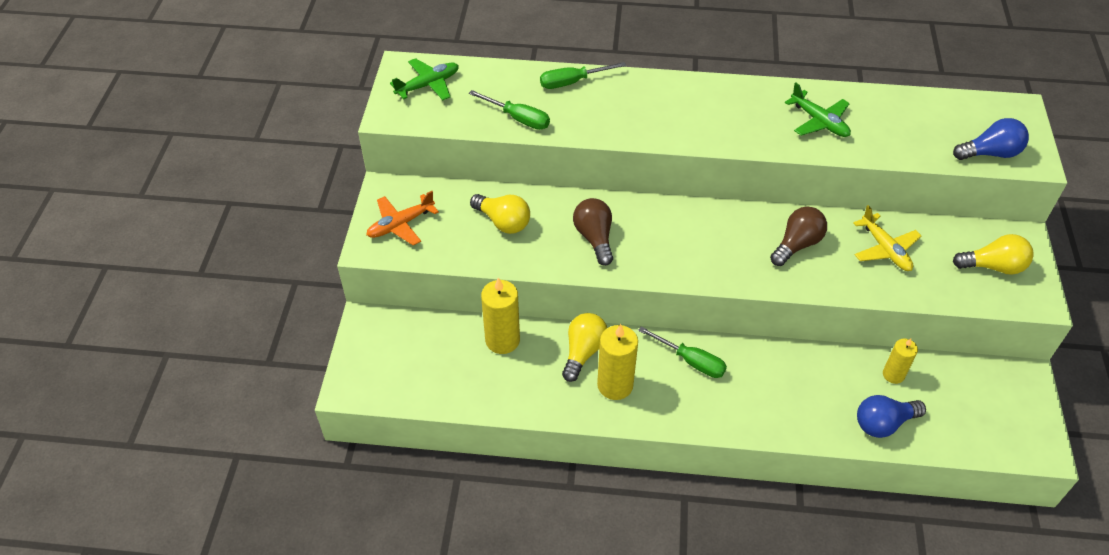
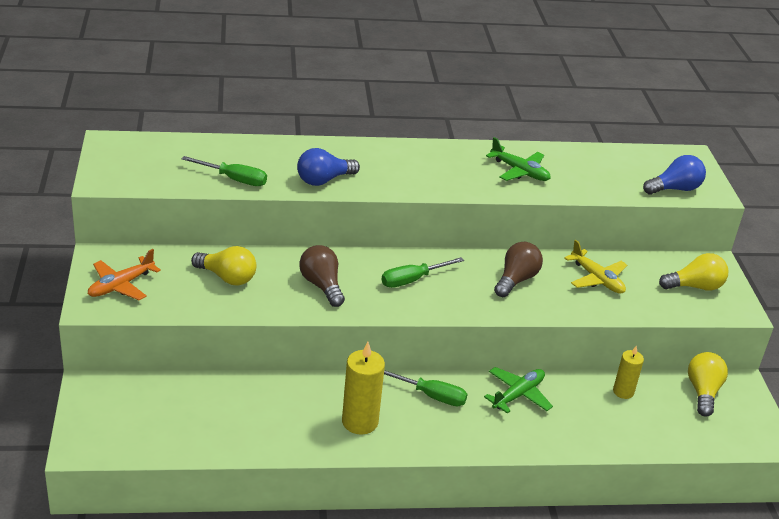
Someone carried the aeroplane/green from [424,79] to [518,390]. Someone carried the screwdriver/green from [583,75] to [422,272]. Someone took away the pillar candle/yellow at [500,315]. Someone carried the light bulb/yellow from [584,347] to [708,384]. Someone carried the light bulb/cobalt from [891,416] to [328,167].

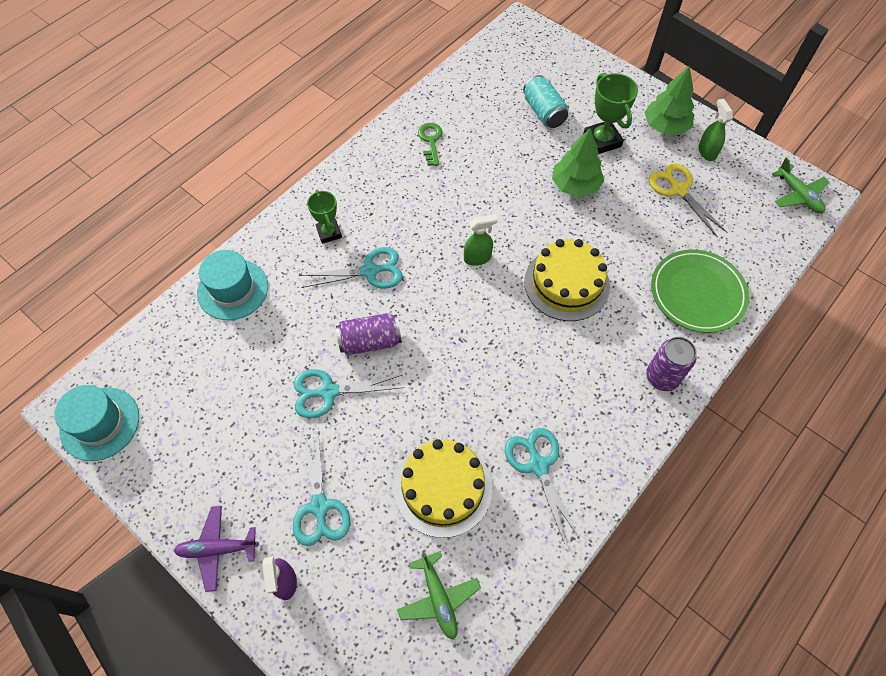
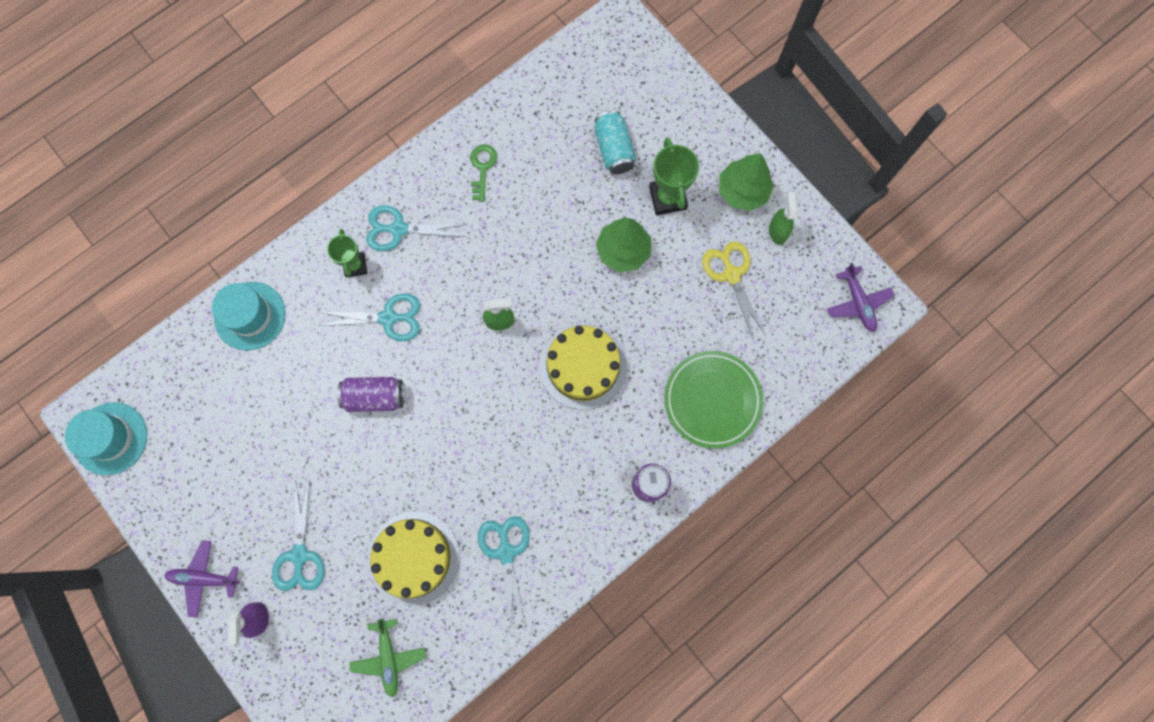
Someone repainted the aeroplane/green at [800,185], which became the aeroplane/purple at [861,297]. Someone carried the shears/teal from [349,393] to [417,228].

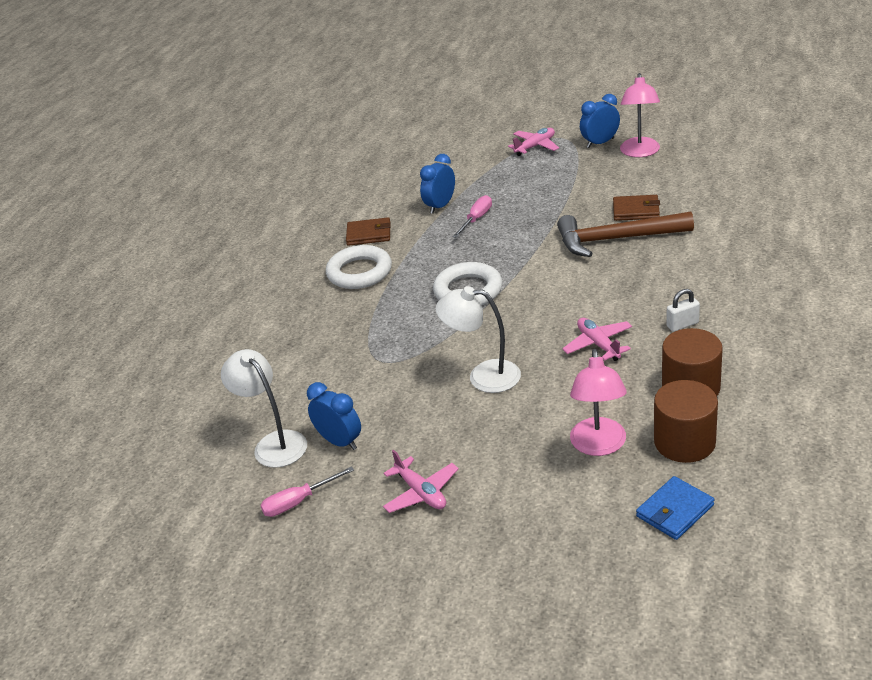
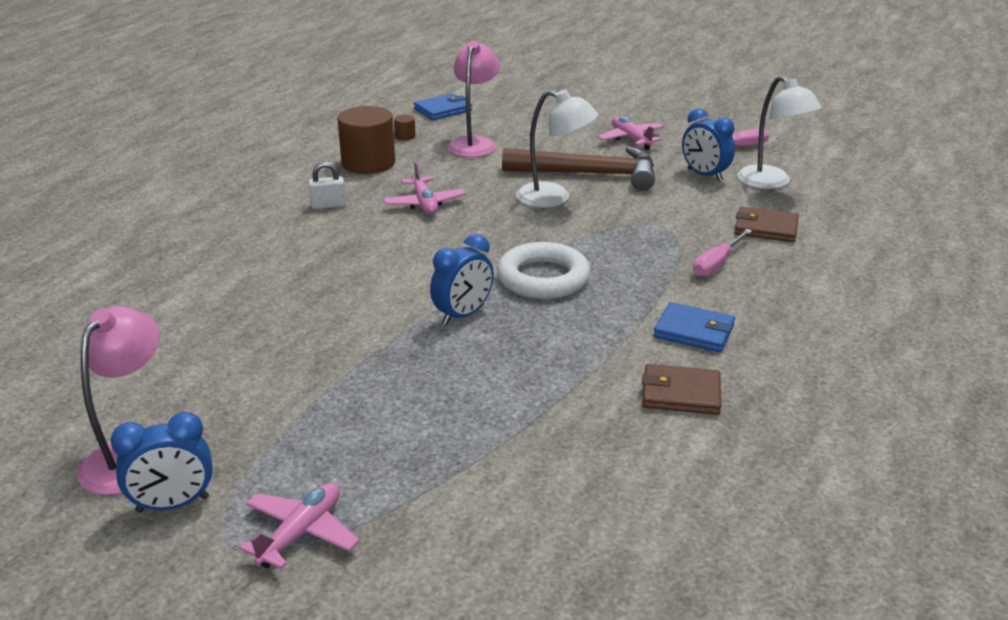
Someone rotated the aeroplane/pink at [533,142] by 150 degrees clockwise. Someone carried the clock/cobalt from [437,184] to [462,279]. Someone carried the screwdriver/pink from [472,216] to [722,253]. Someone carried the wallet/dark brown from [636,208] to [767,224]. Someone carried the claw hammer/dark brown from [625,234] to [578,168]. Someone swapped the hoop/pure white at [359,267] for the wallet/cobalt at [694,327]. Someone scaled the cylinder/dark brown at [686,421] by 0.41.

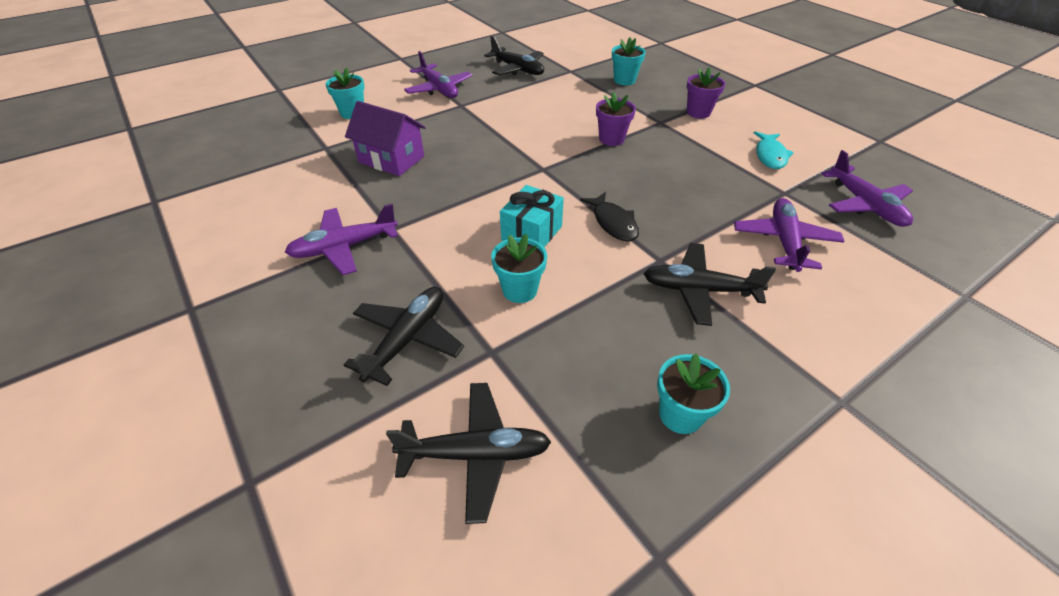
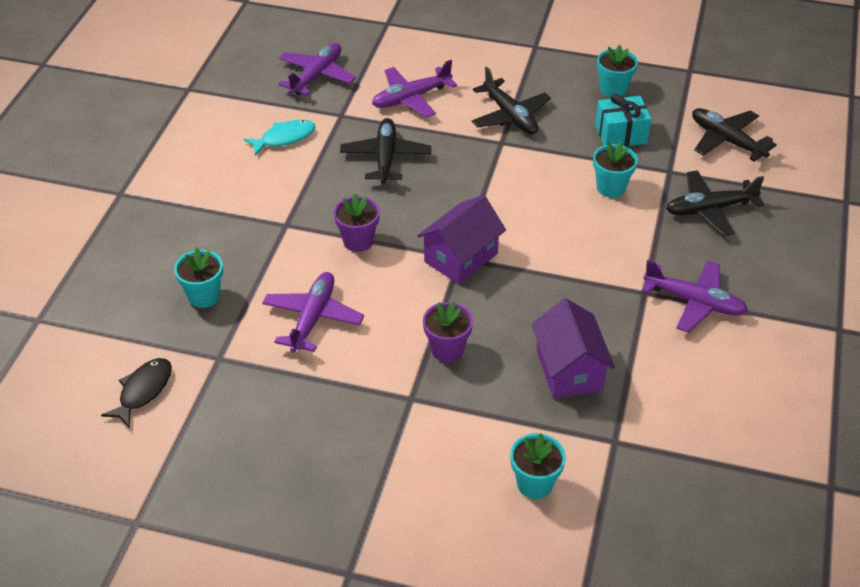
Someone carried the aeroplane/jet-black from [514,55] to [385,151]. Someone carried the aeroplane/purple from [438,74] to [313,312]. Someone carried the flower pot/purple from [706,93] to [448,331]. Someone carried the wrapped gift/teal from [532,216] to [623,120]. Someone carried the toy fish/jet-black from [609,216] to [136,393]. Someone put down the cottage/purple at [461,239].

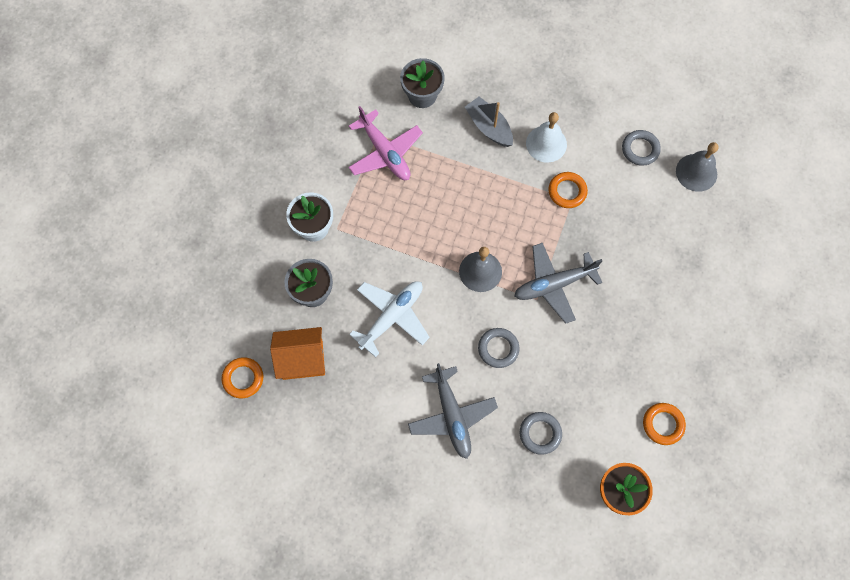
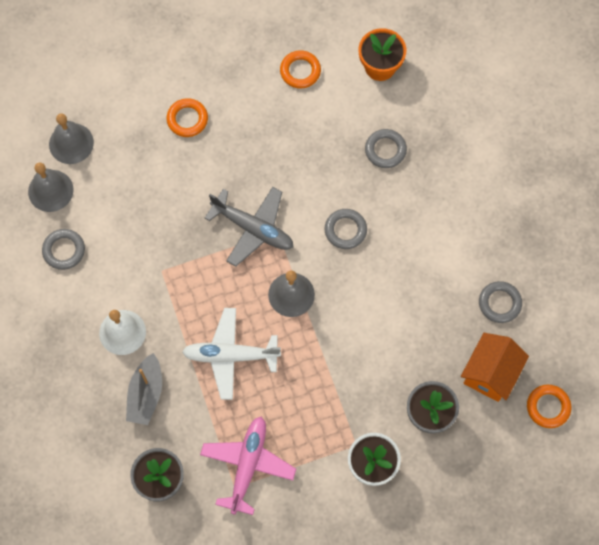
Someone carried the hoop/orange-coloured from [568,190] to [187,117]. Someone carried the aeroplane/pure white from [389,319] to [231,354]. Someone rotated the cottage/orange-coloured at [297,353] by 75 degrees clockwise. Someone took away the aeroplane/ash-grey at [453,411]. Someone put down the hand bell/ash-grey at [71,138]. Someone put down the hoop/ash-grey at [500,302].

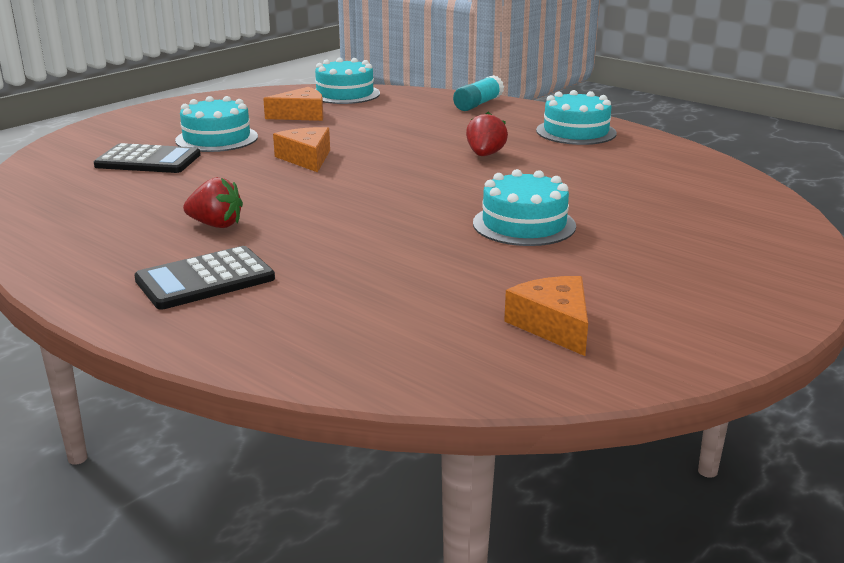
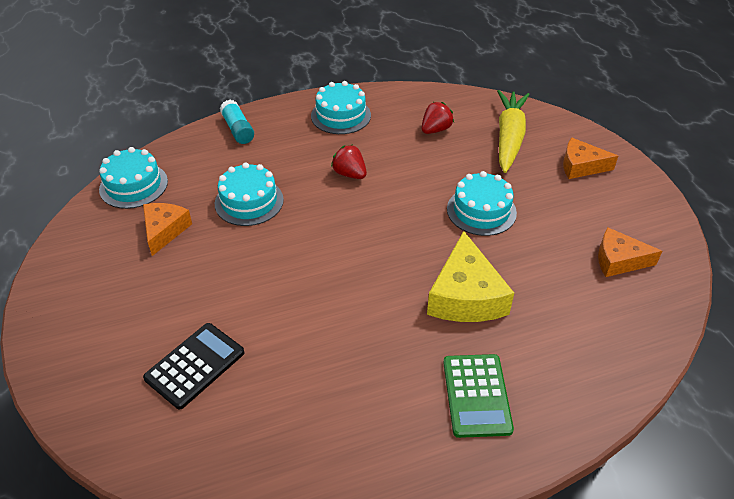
Someone carried the layer cake/teal from [216,124] to [249,194]. Someone carried the cheese/orange-coloured from [301,149] to [590,158]. Someone carried the strawberry/scarlet from [213,202] to [438,118]. Someone repainted the adding machine/jet-black at [204,278], which became the adding machine/green at [478,396]. Someone put down the root vegetable/yellow at [513,131]. Someone put down the cheese/yellow at [470,276].

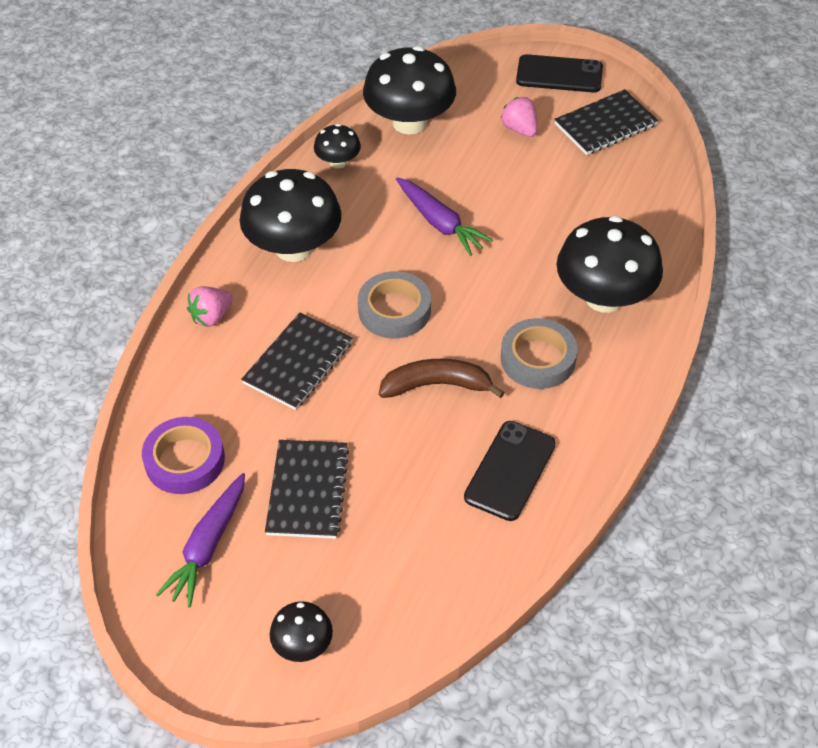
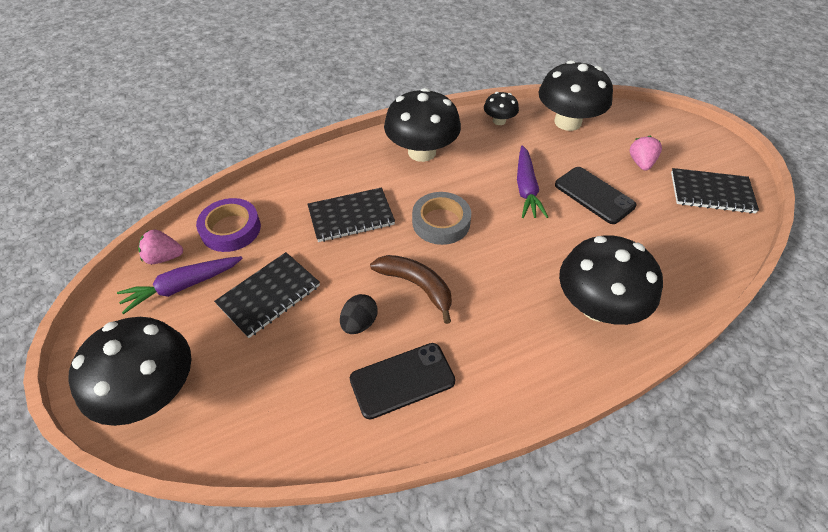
Someone carried the smartphone/jet-black from [559,73] to [595,195]. Someone carried the strawberry/pink from [210,306] to [160,247]. Someone took away the tape/ash-grey at [539,353]. Someone scaled the fungus/jet-black at [301,631] by 2.02. Someone put down the toy egg/jet-black at [359,314].

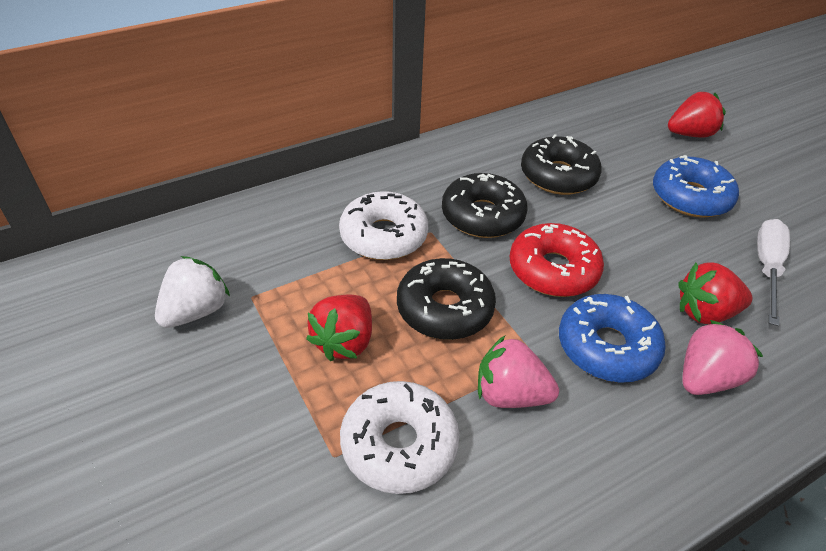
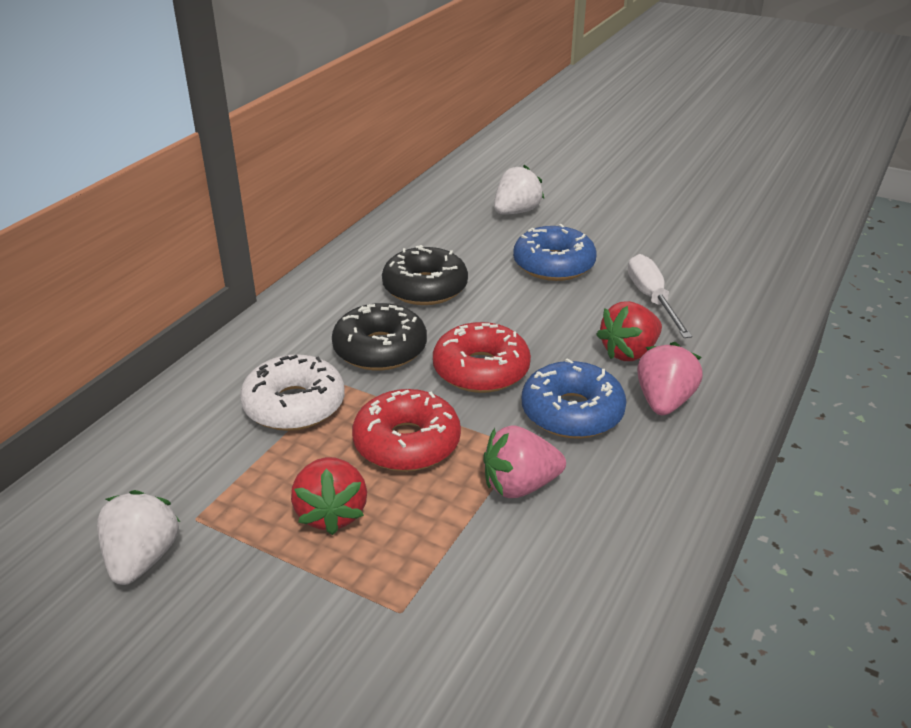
Someone repainted the strawberry/scarlet at [697,115], which became the strawberry/pure white at [519,190]. Someone repainted the doughnut/jet-black at [446,299], which became the doughnut/scarlet at [406,430]. Someone took away the doughnut/pure white at [400,437].

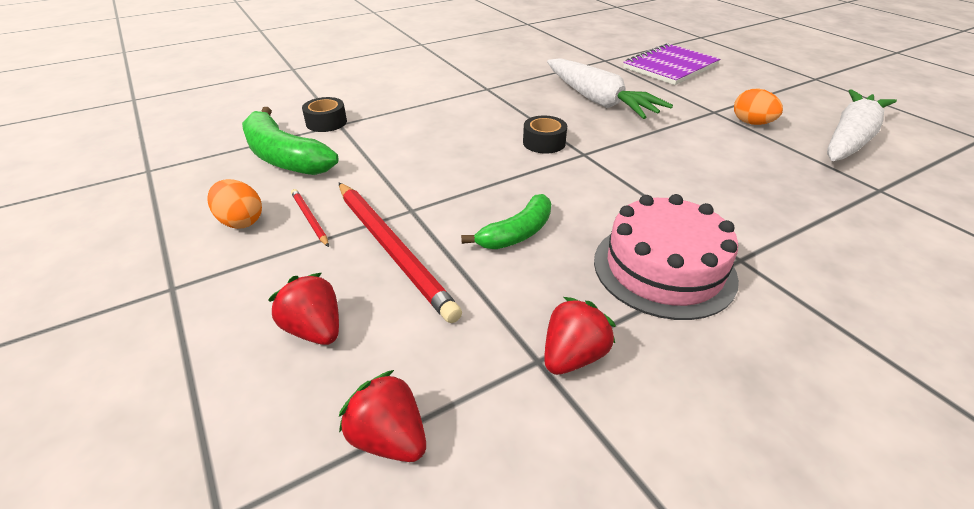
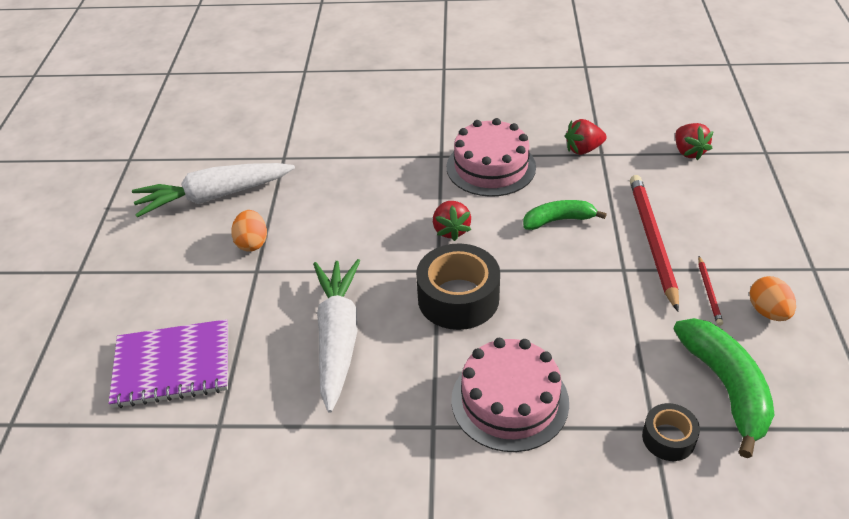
Someone scaled the tape/jet-black at [545,135] by 1.84. Someone carried the strawberry/scarlet from [303,309] to [452,221]. Someone put down the layer cake/pink at [510,395].

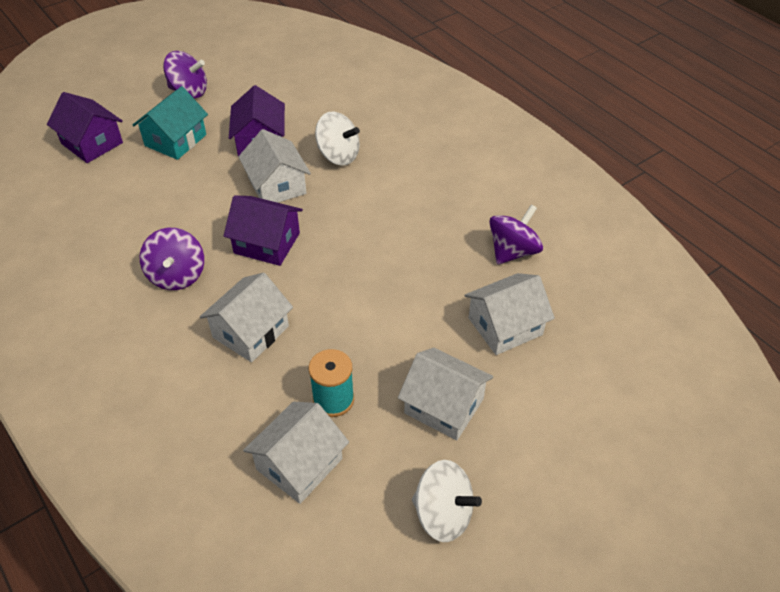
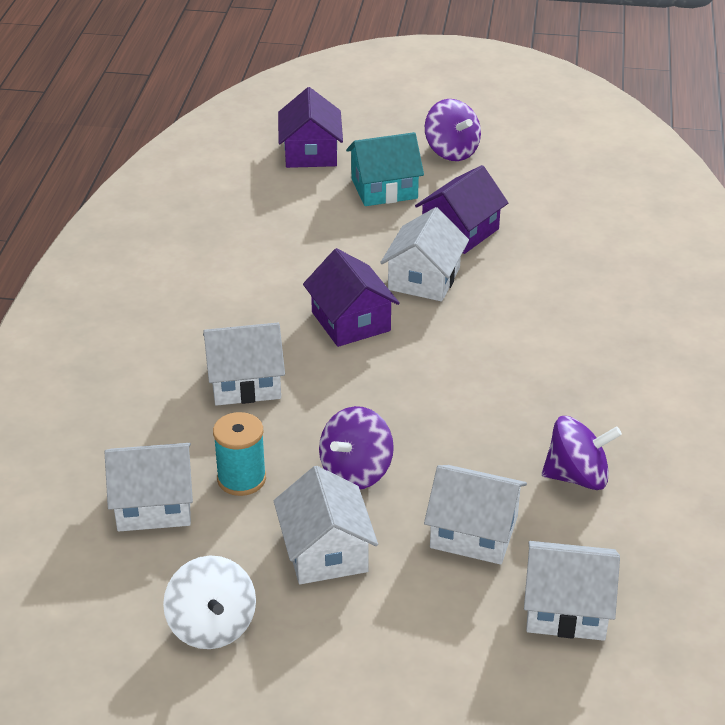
Someone took away the spinning top/pure white at [337,139]. Someone carried the spinning top/purple from [172,259] to [356,447]. Someone put down the cottage/pure white at [572,591].

